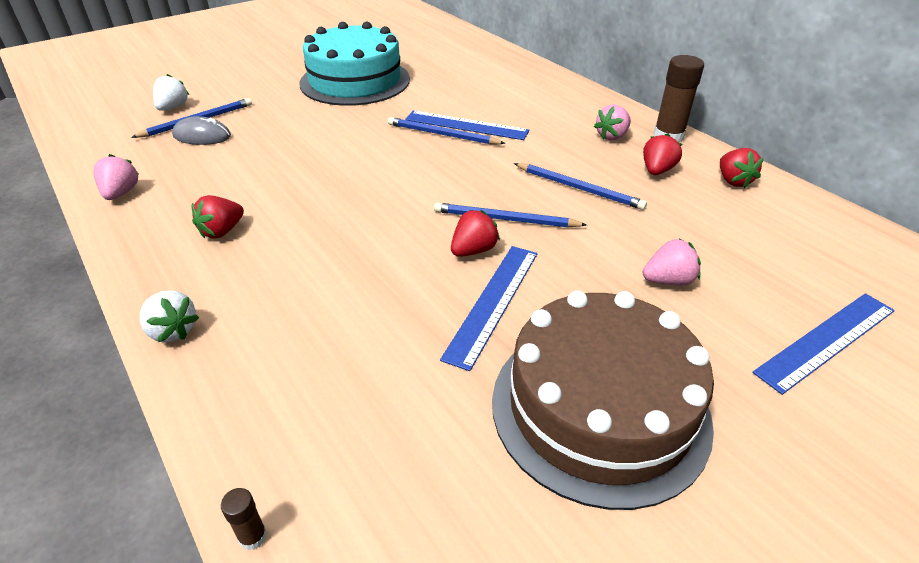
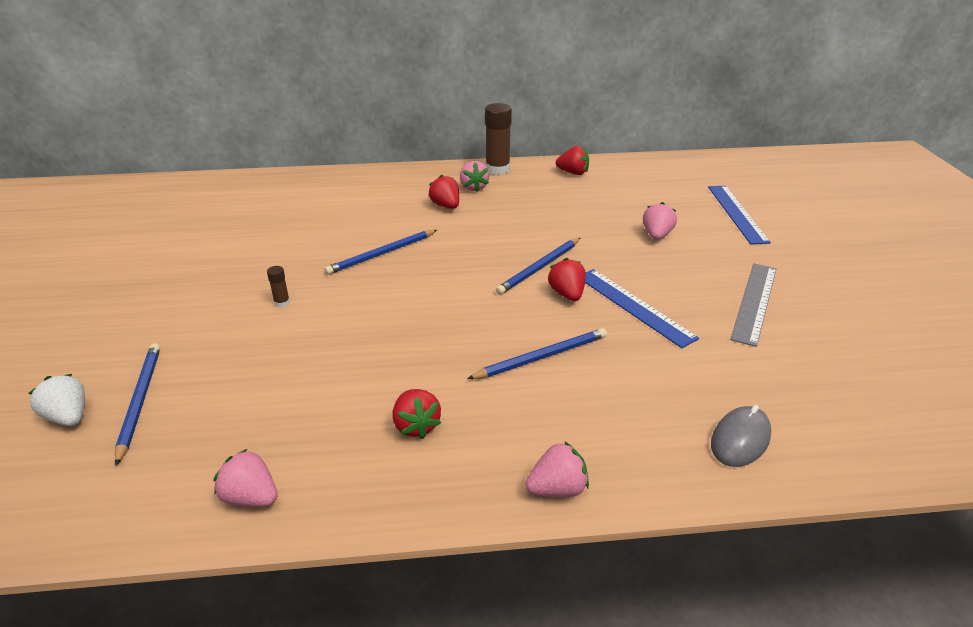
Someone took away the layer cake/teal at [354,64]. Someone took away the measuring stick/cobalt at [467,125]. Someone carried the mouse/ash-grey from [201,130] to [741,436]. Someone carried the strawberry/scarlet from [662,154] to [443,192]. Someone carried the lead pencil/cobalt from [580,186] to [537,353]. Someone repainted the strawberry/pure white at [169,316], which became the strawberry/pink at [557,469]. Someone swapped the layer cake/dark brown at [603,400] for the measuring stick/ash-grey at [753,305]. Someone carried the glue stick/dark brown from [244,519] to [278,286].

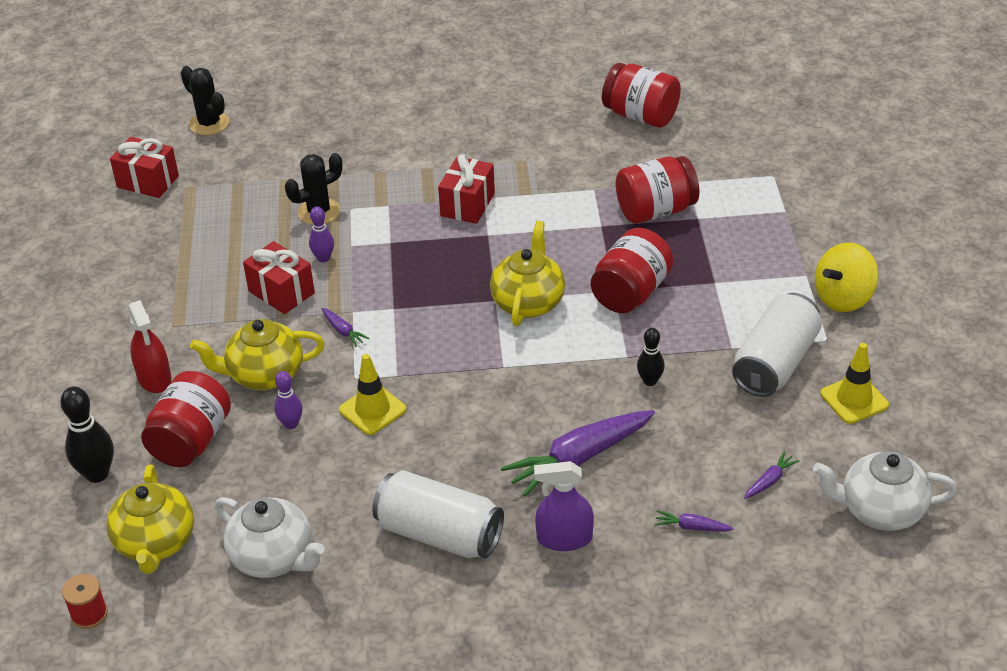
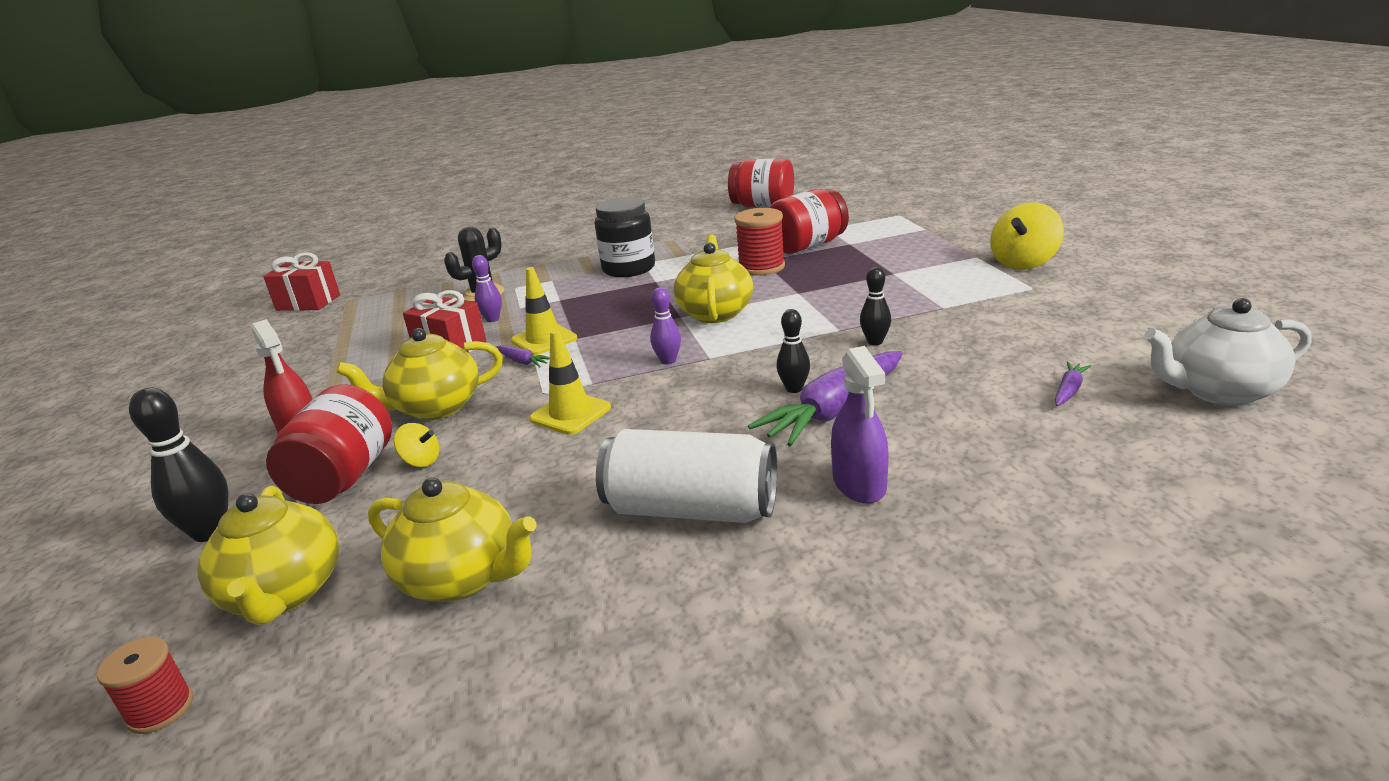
Someone took away the cactus/jet-black at [205,100]. Someone swapped the wrapped gift/scarlet at [466,189] for the jam jar/jet-black at [625,237]. Someone took away the jam jar/scarlet at [632,270]. Someone took away the can/pure white at [777,345]. Someone carried the traffic cone/yellow from [854,383] to [544,311]. Someone carried the tenpin/purple from [288,400] to [665,326]. Someone rotated the spray cleaner/purple at [564,506] by 90 degrees counterclockwise. Someone repainted the china teapot/pure white at [270,537], which became the china teapot/yellow at [452,539]. Someone took away the root vegetable/purple at [694,521]. Someone put down the bobbin/scarlet at [759,242]. Someone put down the tenpin/jet-black at [793,351]. Someone put down the spinning top/yellow at [416,445].

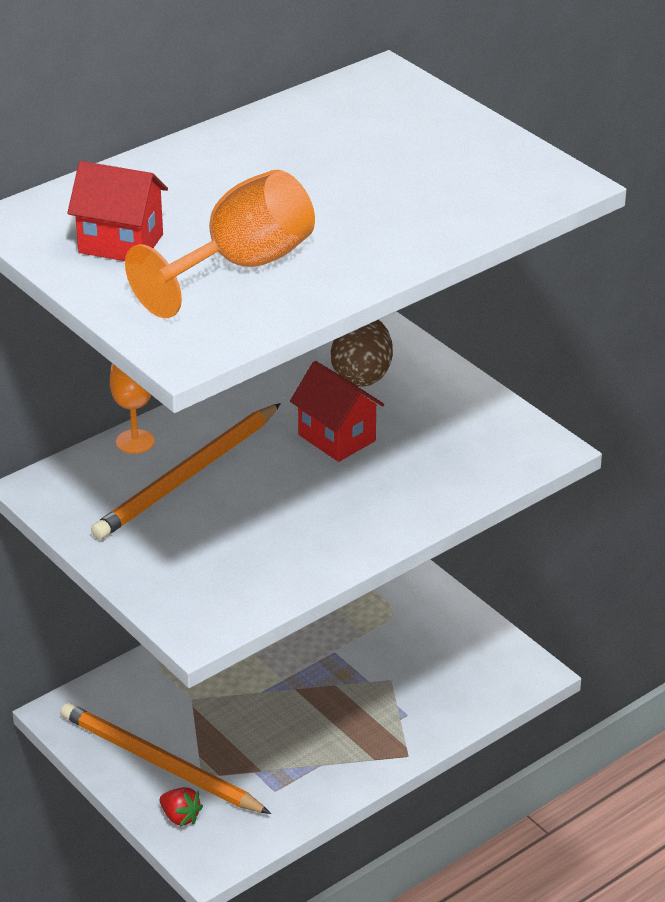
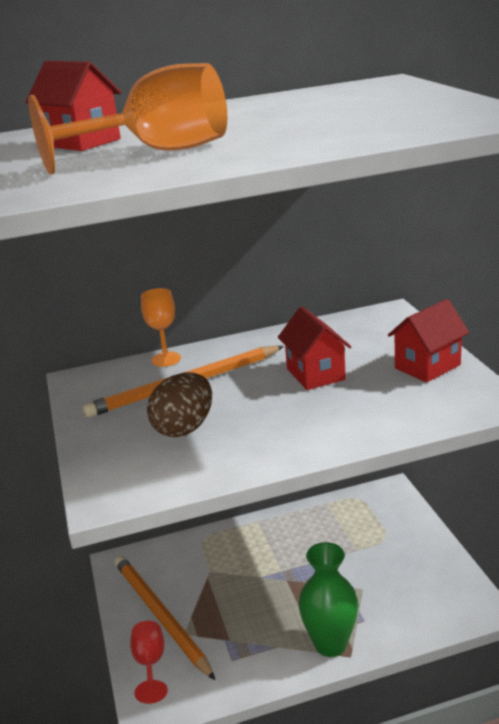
Someone carried the toy egg/dark brown from [362,353] to [179,404]. Someone swapped the strawberry/scarlet at [181,807] for the goblet/scarlet at [149,662]. Someone put down the cottage/scarlet at [428,341]. Someone put down the flower vase/green at [328,599].

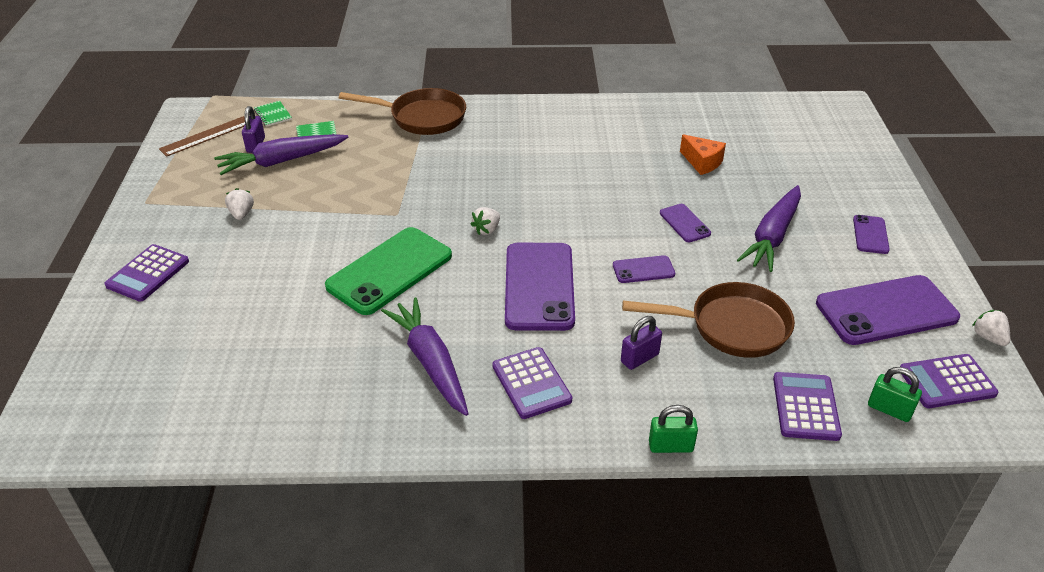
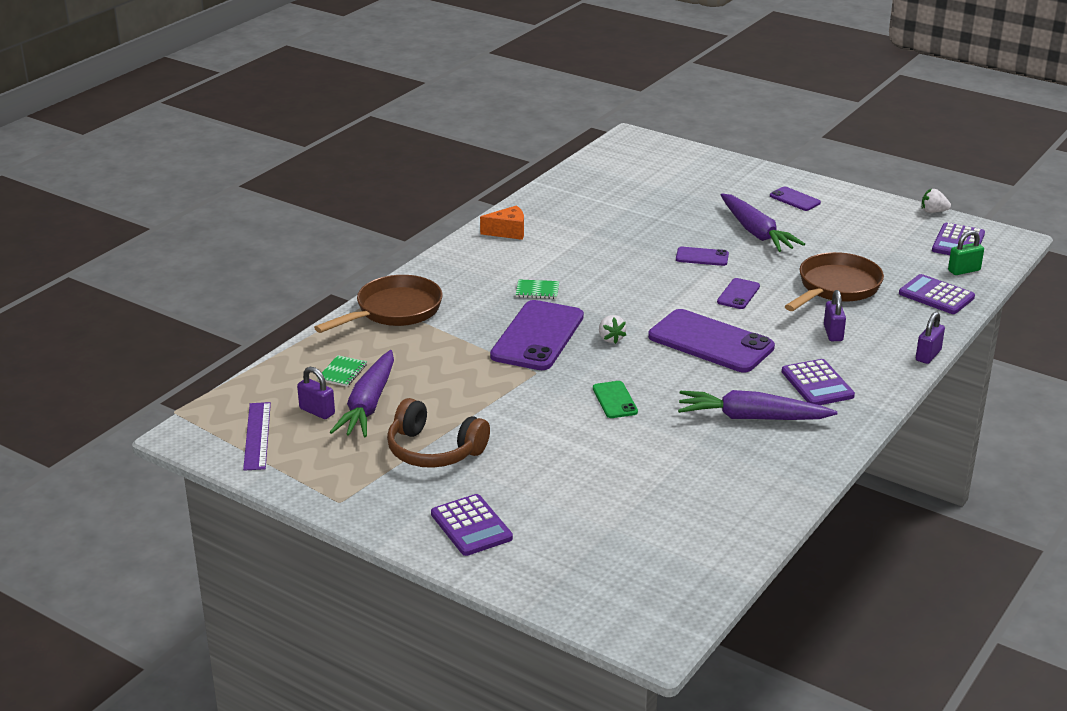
Someone carried the notepad/green from [273,114] to [537,289]. Someone repainted the measuring stick/dark brown at [202,136], which became the measuring stick/purple at [257,436]. Someone carried the cheese/orange-coloured from [703,154] to [502,222]. Someone swapped the strawberry/pure white at [239,204] for the headphones/dark brown at [438,433]. Someone scaled the smartphone/green at [388,271] by 0.48. Someone carried the smartphone/purple from [888,310] to [537,335]. Someone rotated the adding machine/purple at [532,383] by 60 degrees clockwise. Someone repainted the lock/green at [673,429], which became the lock/purple at [930,338].

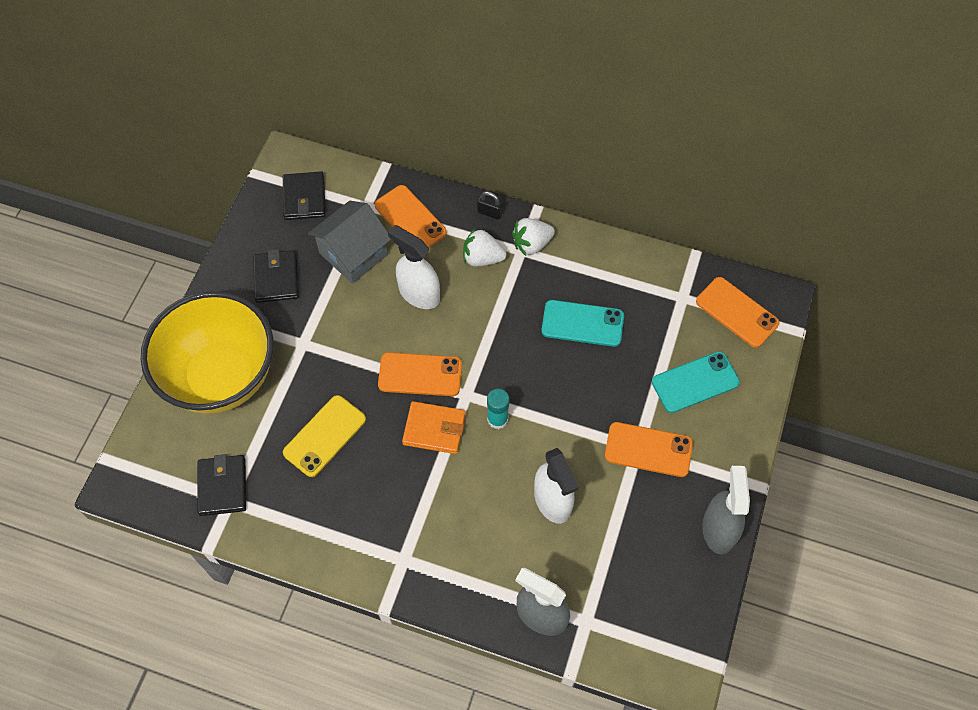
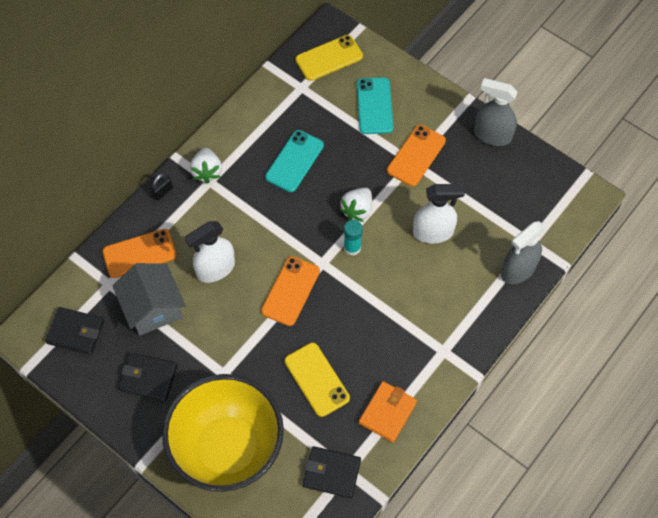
Someone carried the strawberry/pure white from [485,248] to [355,205]. Someone repainted the smartphone/orange-coloured at [737,312], which became the smartphone/yellow at [329,58]. Someone carried the wallet/orange-coloured from [434,427] to [388,411].

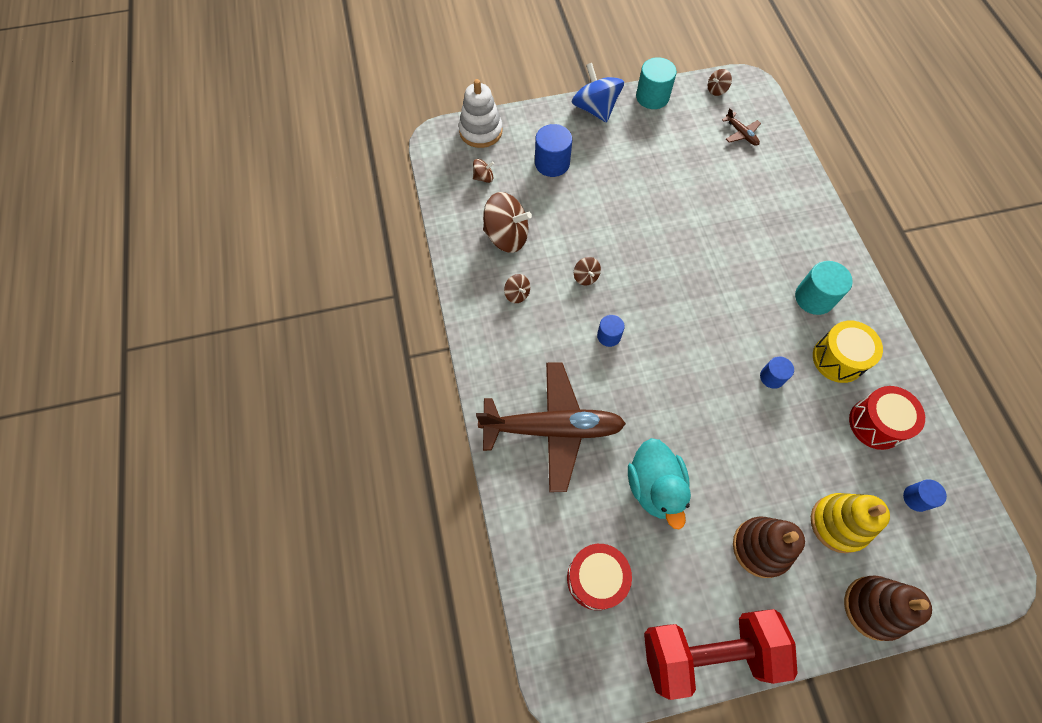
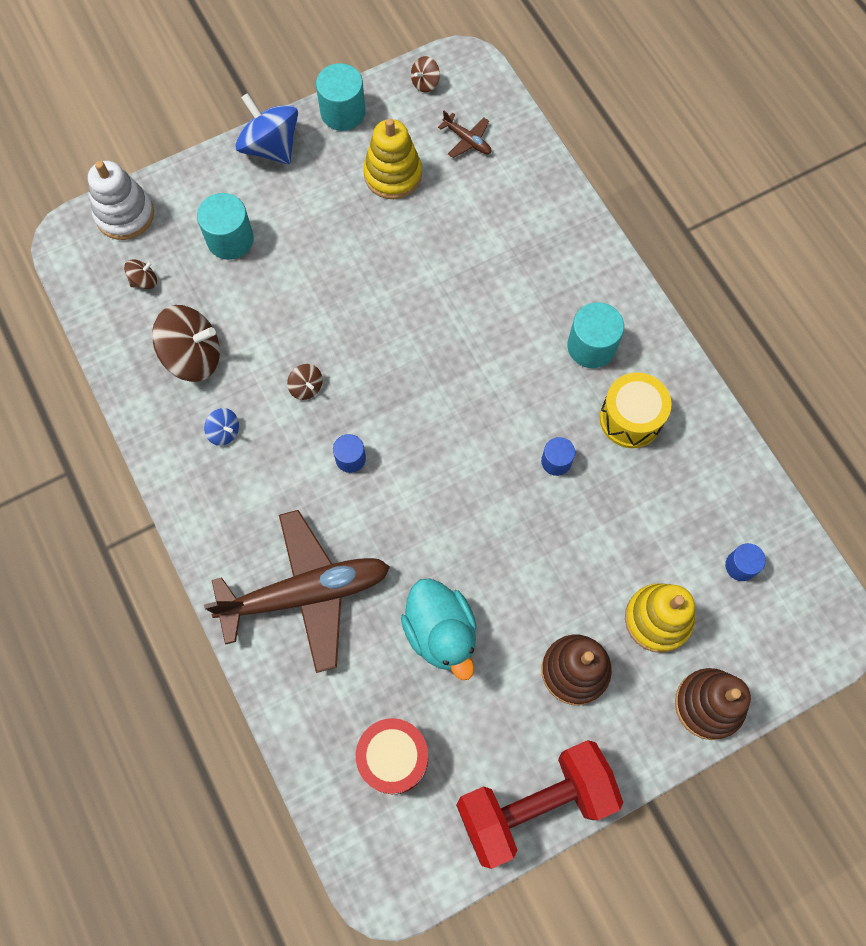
Someone repainted the cylinder/cobalt at [553,150], which became the cylinder/teal at [225,226]. Someone repainted the spinning top/dark brown at [517,288], which became the spinning top/cobalt at [221,427]. Someone took away the drum/scarlet at [887,418]. Someone put down the ring stacker/yellow at [392,158].

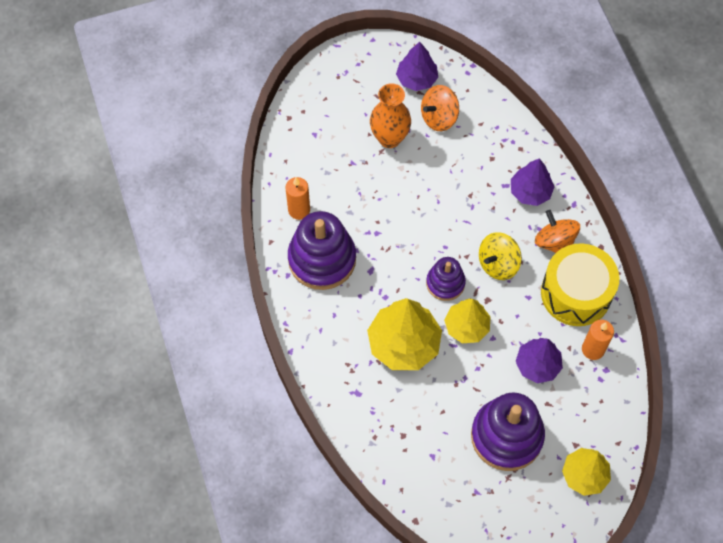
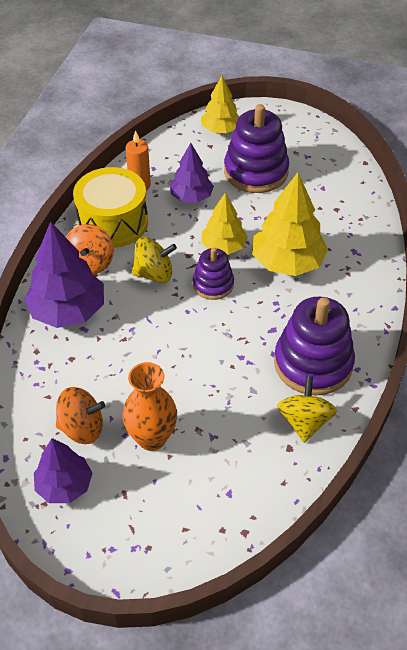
Someone scaled the fir tree/purple at [533,182] by 1.59. Someone swapped the pillar candle/orange-coloured at [298,198] for the spinning top/yellow at [307,409].

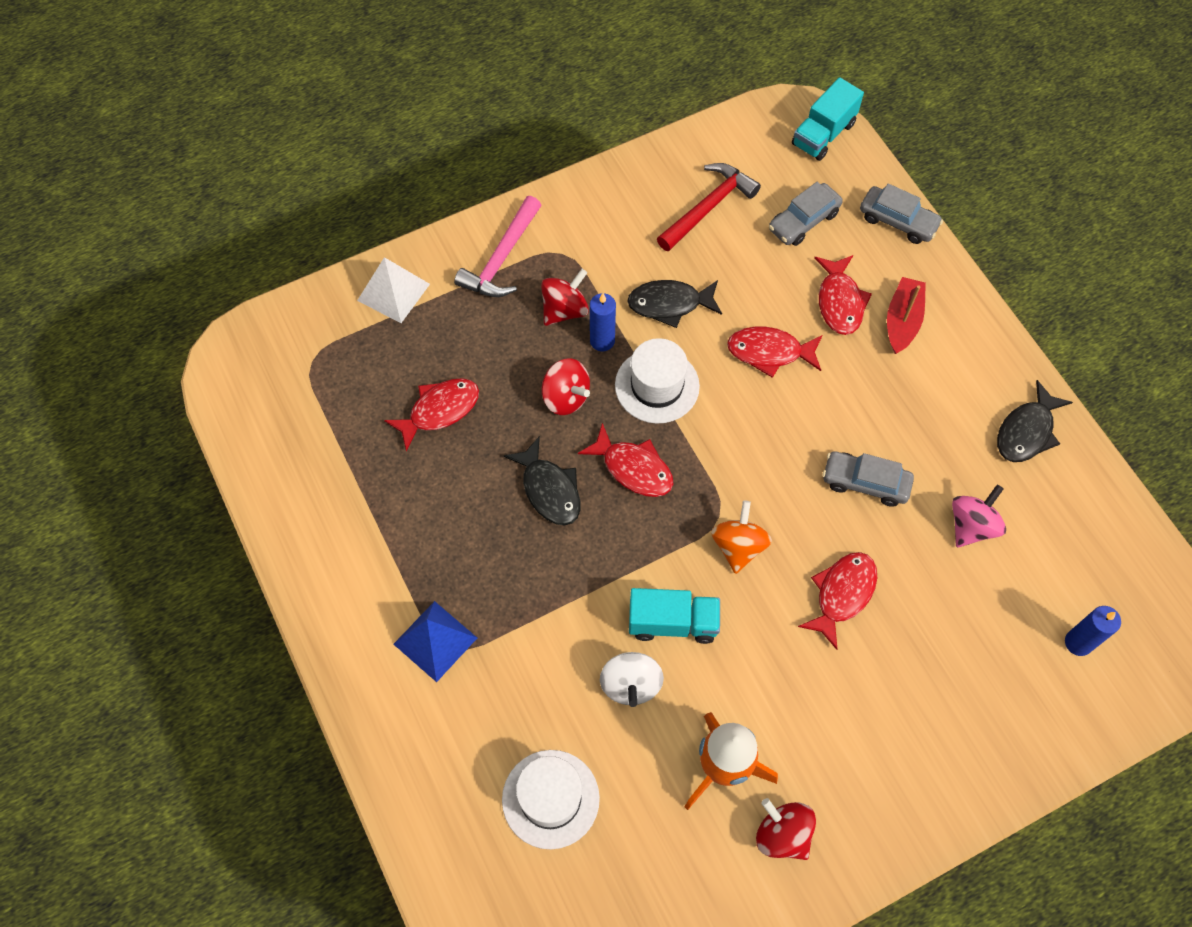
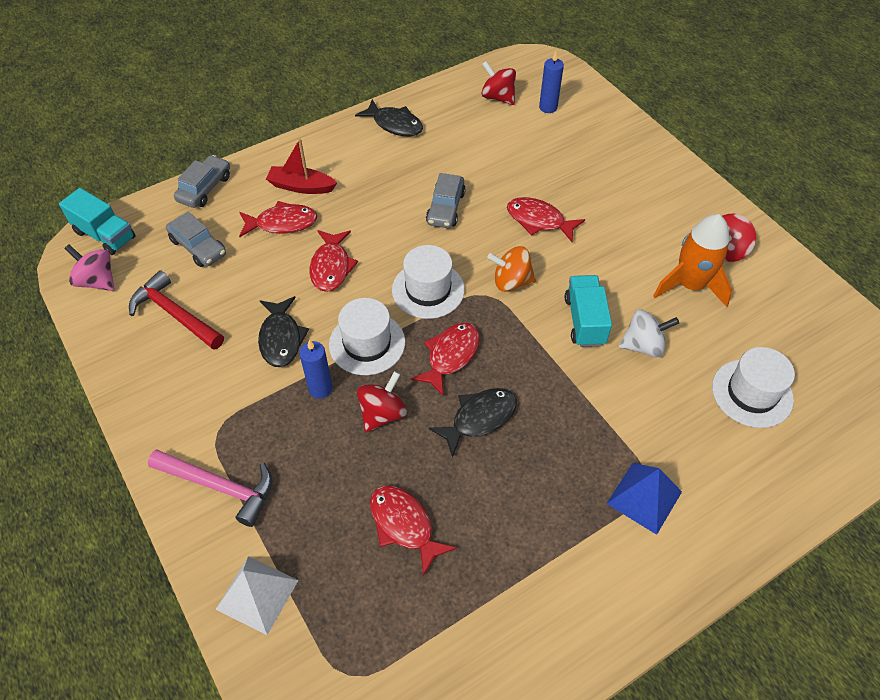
Someone carried the spinning top/scarlet from [565,297] to [499,83]. Someone carried the spinning top/pink from [979,516] to [89,268]. Someone put down the hat/pure white at [428,282].

